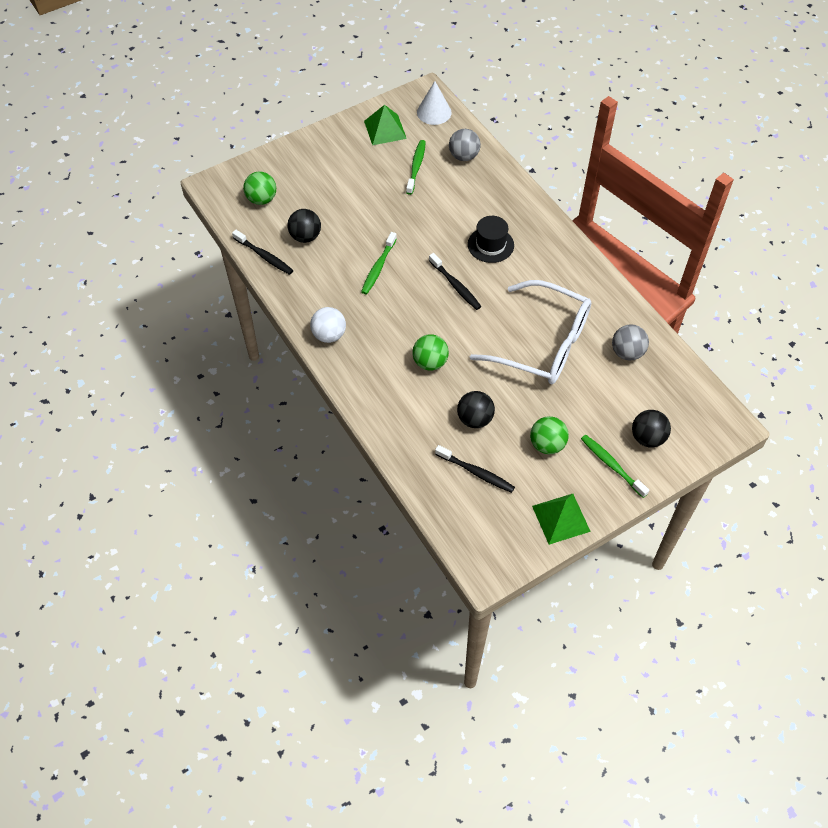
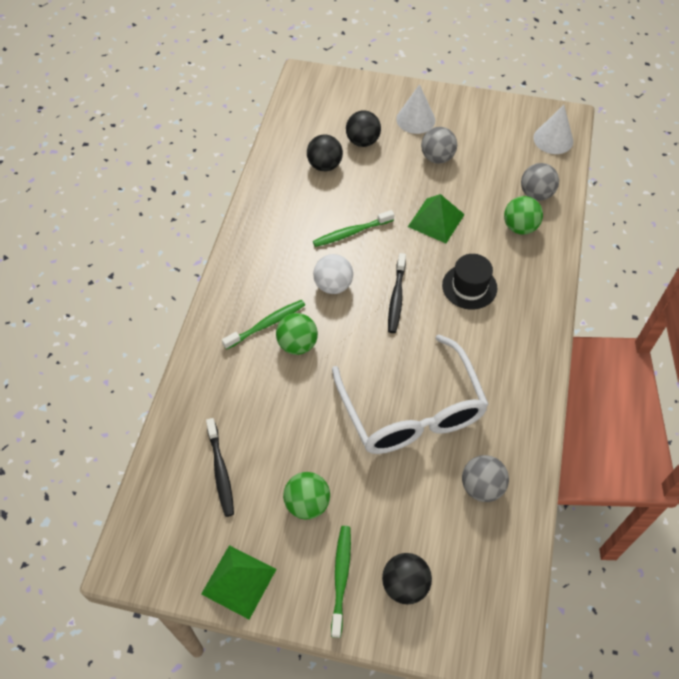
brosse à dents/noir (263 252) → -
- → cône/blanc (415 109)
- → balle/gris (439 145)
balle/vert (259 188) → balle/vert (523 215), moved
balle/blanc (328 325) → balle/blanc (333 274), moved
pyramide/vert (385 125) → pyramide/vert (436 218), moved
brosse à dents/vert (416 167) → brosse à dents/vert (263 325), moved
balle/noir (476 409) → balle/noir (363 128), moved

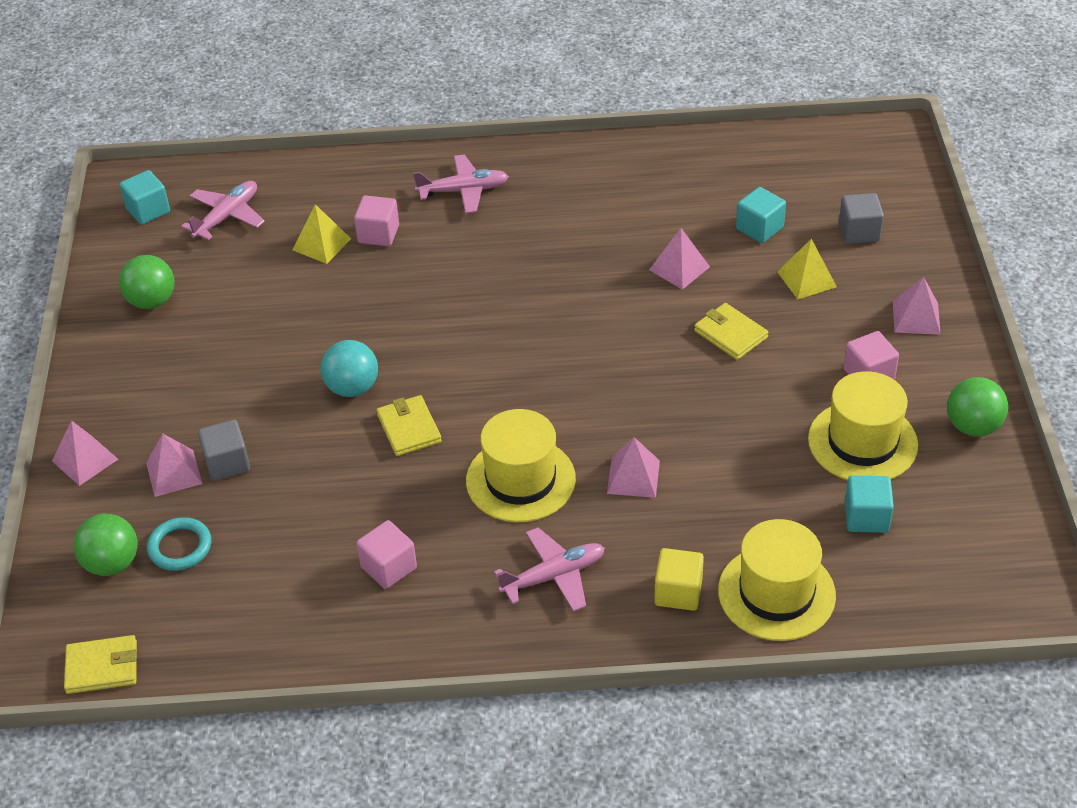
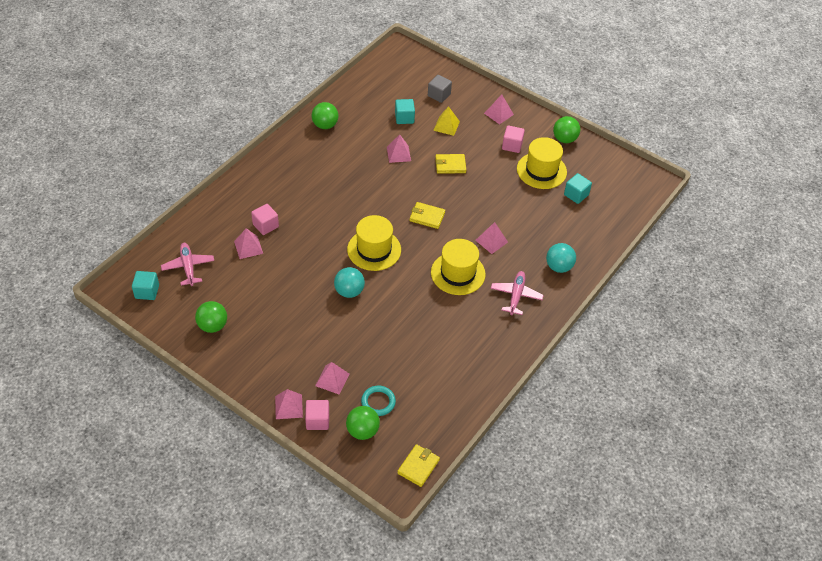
cube/gris (224 450) → -
avion/rose (461 184) → -
- → balle/vert (325 115)
cube/rose (386 554) → cube/rose (317 415), moved
portefeuille/jaune (409 425) → portefeuille/jaune (427 215), moved
chapeau/jaune (777 580) → chapeau/jaune (374 243), moved
cube/jaune (679 579) → balle/turquoise (561 258)
pyramide/jaune (321 234) → pyramide/rose (248 243)

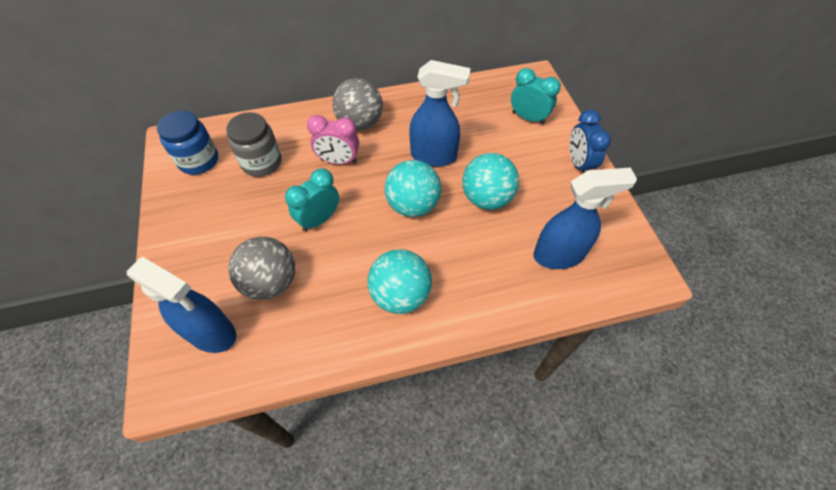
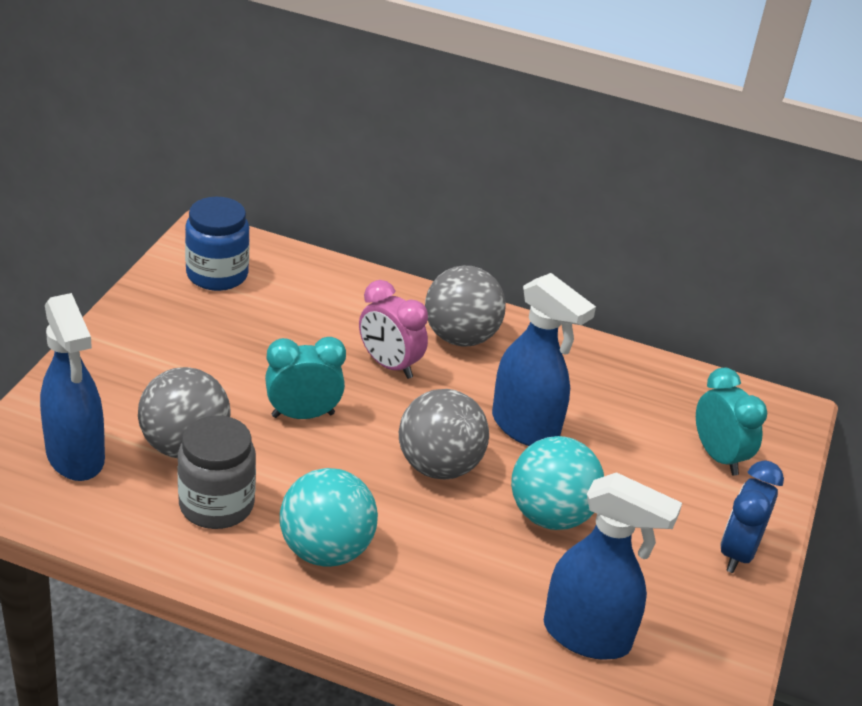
bocal/gris (253 144) → bocal/gris (217 472), moved
balle/turquoise (412 188) → balle/gris (444 434)

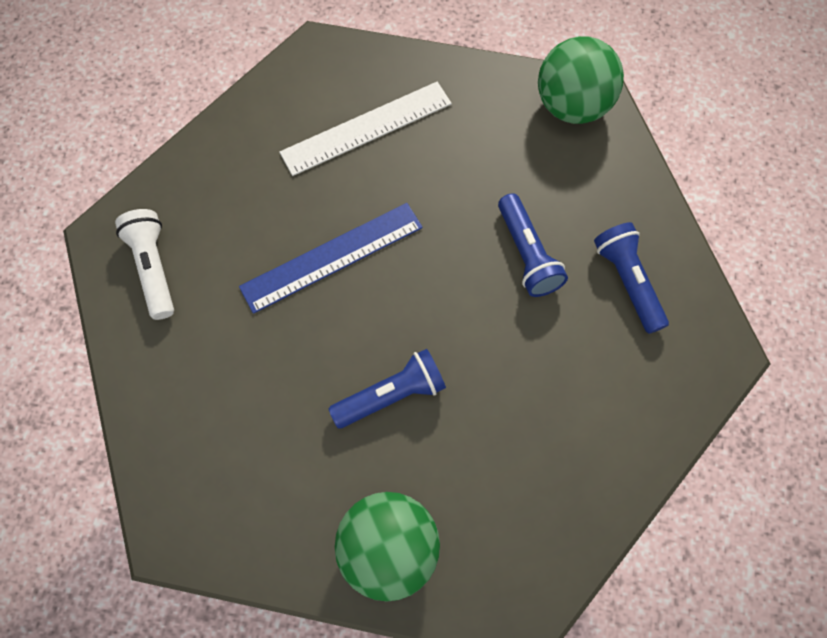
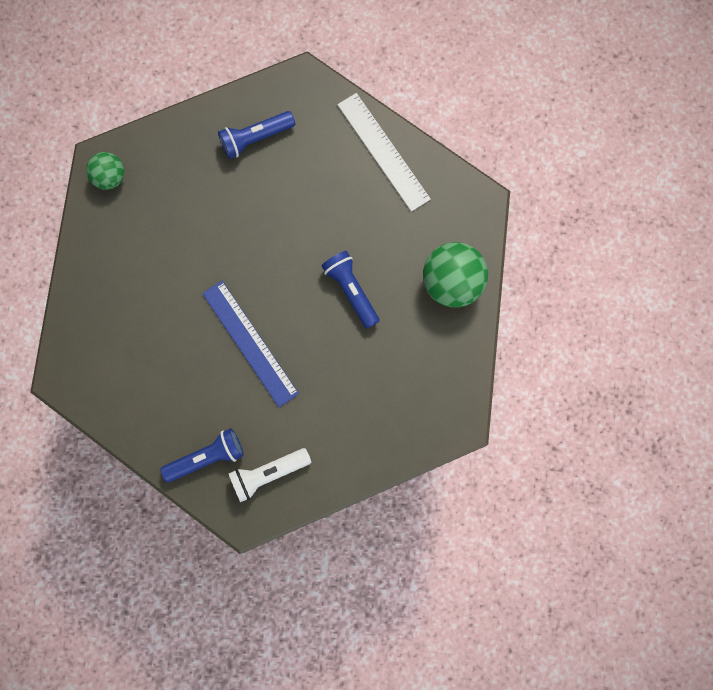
règle/blanc (365 129) → règle/blanc (384 152), moved
lampe de poche/bleu (533 245) → lampe de poche/bleu (202 455), moved
balle/vert (581 80) → balle/vert (105 171), x0.59

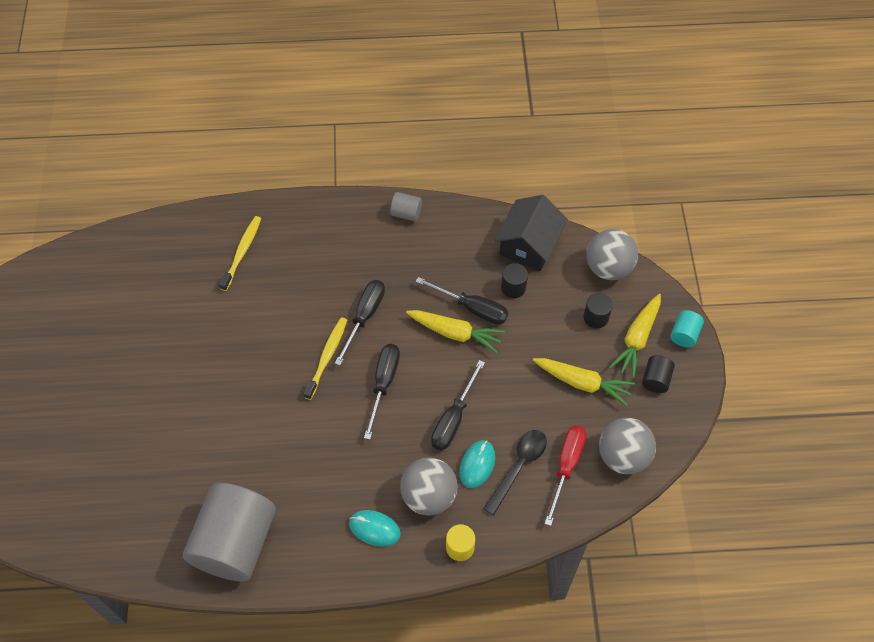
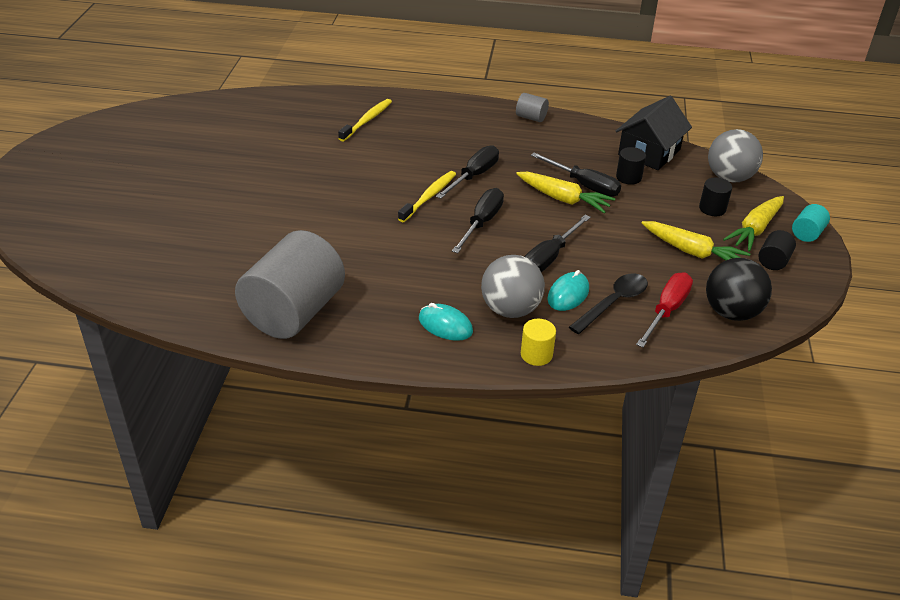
balle/gris (627 446) → balle/noir (739 289)

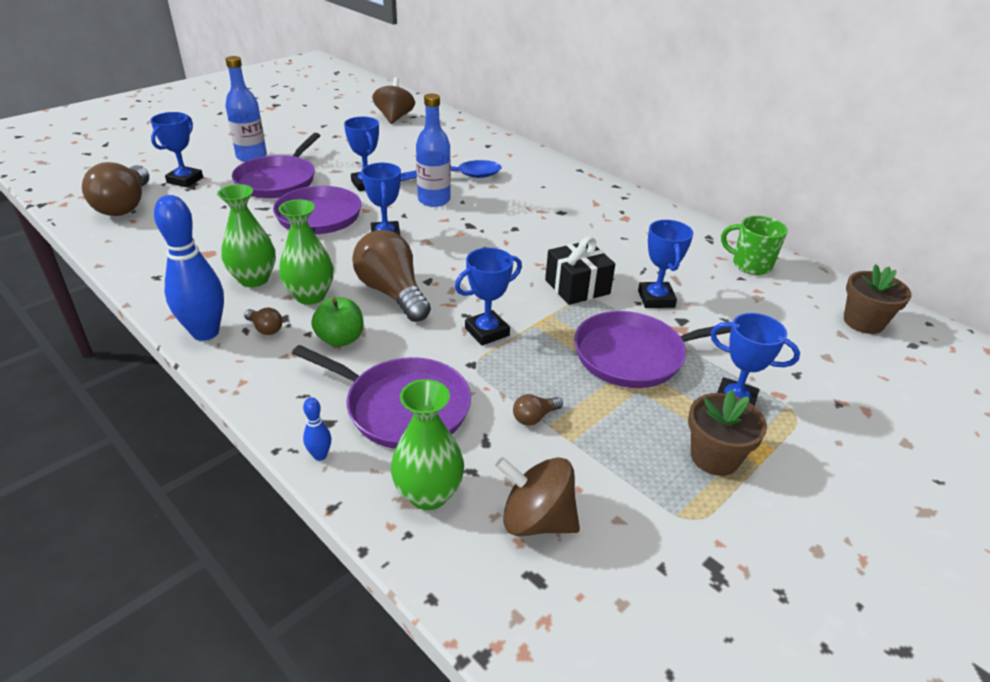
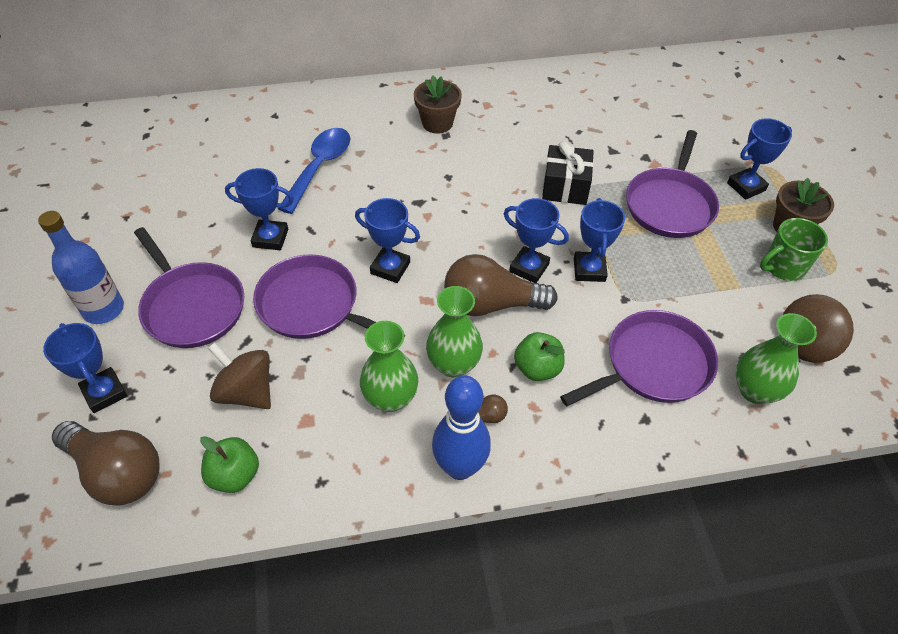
quille/bleu (317 429) → -
bouteille/bleu (433 150) → -
ampoule/marron (538 410) → -
- → pomme/vert (229 464)
toupie/marron (393 100) → toupie/marron (239 375), moved
trophée/bleu (665 264) → trophée/bleu (536 240), moved
tasse/vert (754 245) → tasse/vert (794 249), moved
pot de fleurs/marron (878 299) → pot de fleurs/marron (438 104), moved

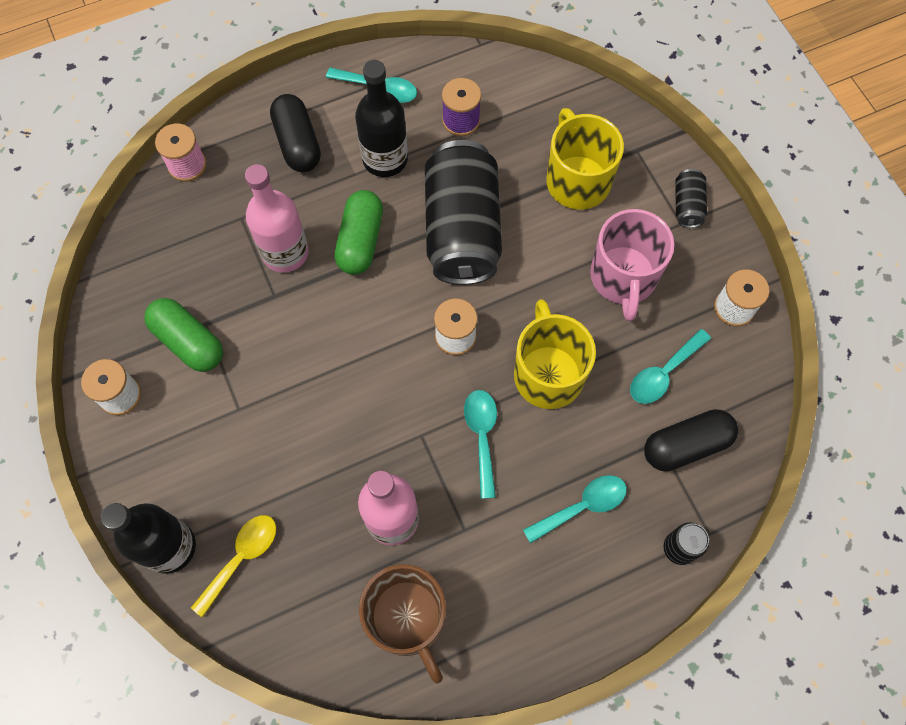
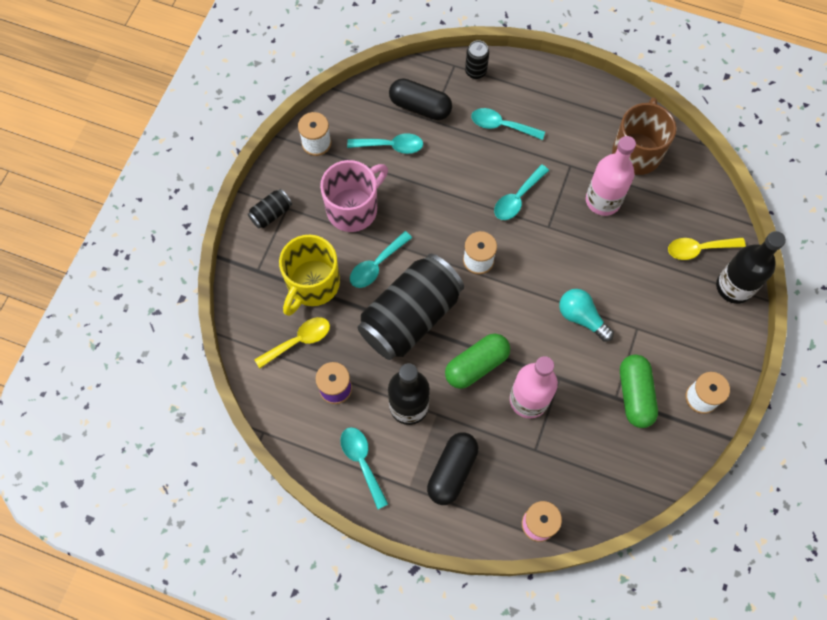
tasse/jaune (555 354) → -
- → cuillère/jaune (292 342)
- → cuillère/turquoise (381 259)
- → ampoule/turquoise (586 315)

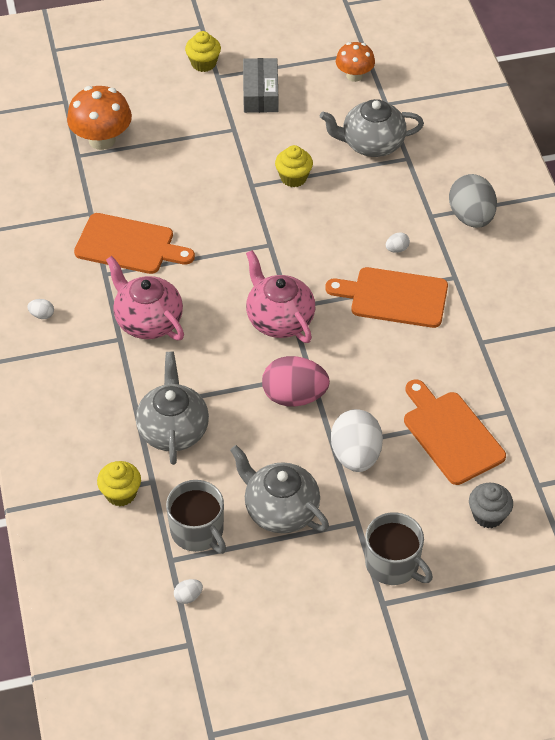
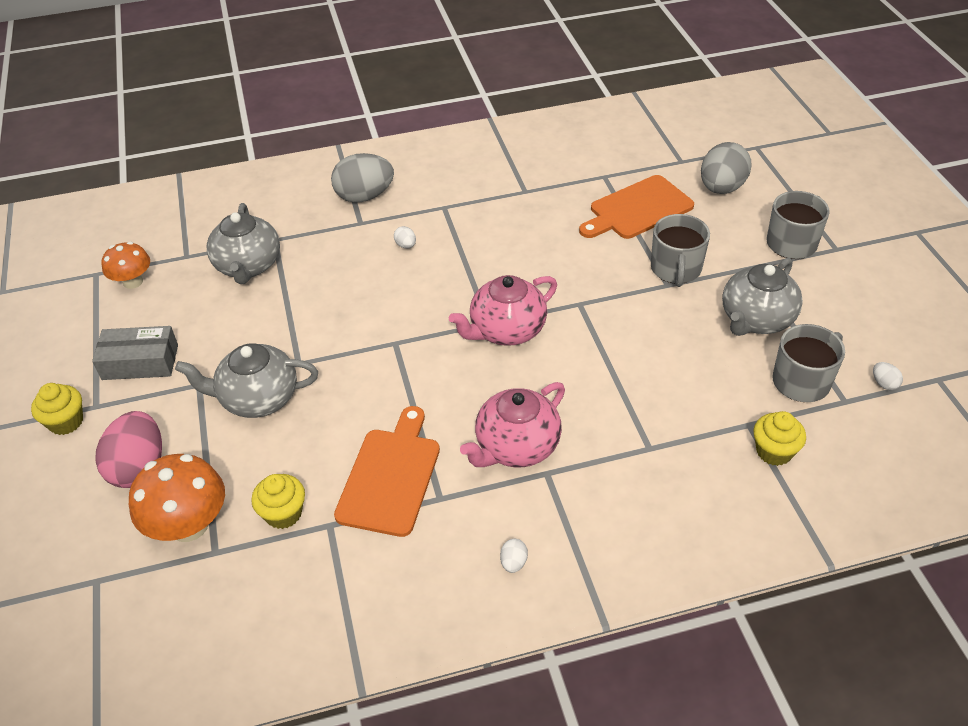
planche à découper/orange (386 297) → -
théière/gris (172 408) → théière/gris (246 380), moved
œuf/rose (296 381) → œuf/rose (128 449), moved
muffin/jaune (294 166) → muffin/jaune (278 501), moved
œuf/blanc (357 440) → tasse/gris (680 250)
muffin/gris (491 505) → œuf/gris (726 168)

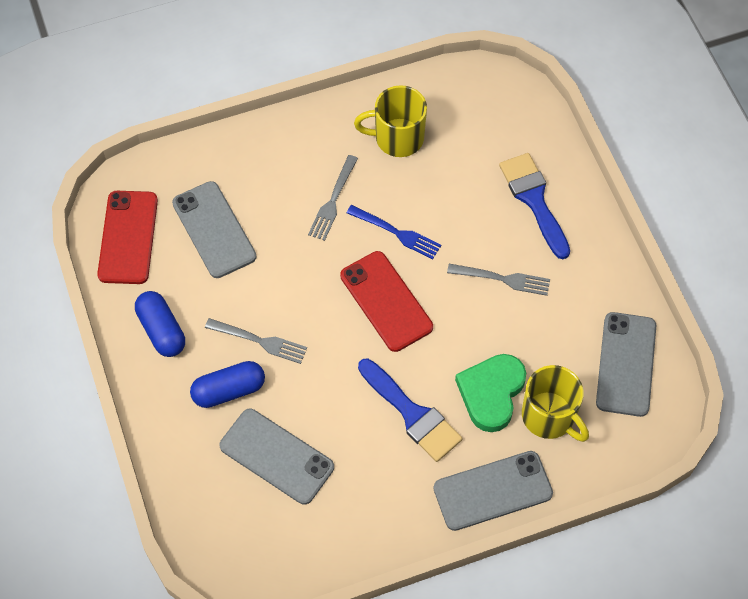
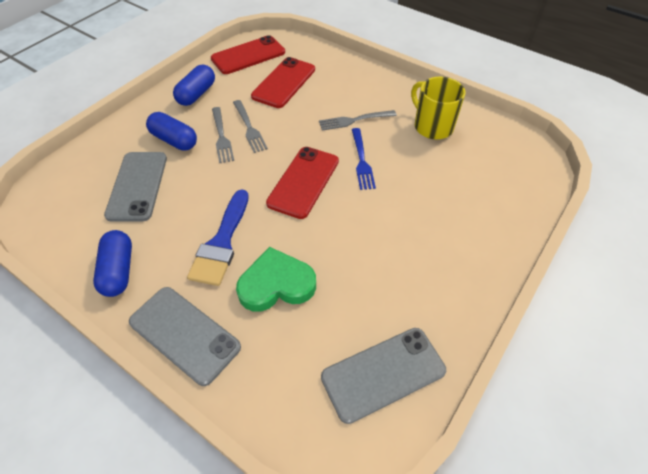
pinceau/bleu (534 206) → -
tasse/jaune (555 403) → -
- → gélule/bleu (112 263)
fourchette/gris (498 280) → fourchette/gris (250 126), moved
téléphone/gris (214 229) → téléphone/rouge (283 82)

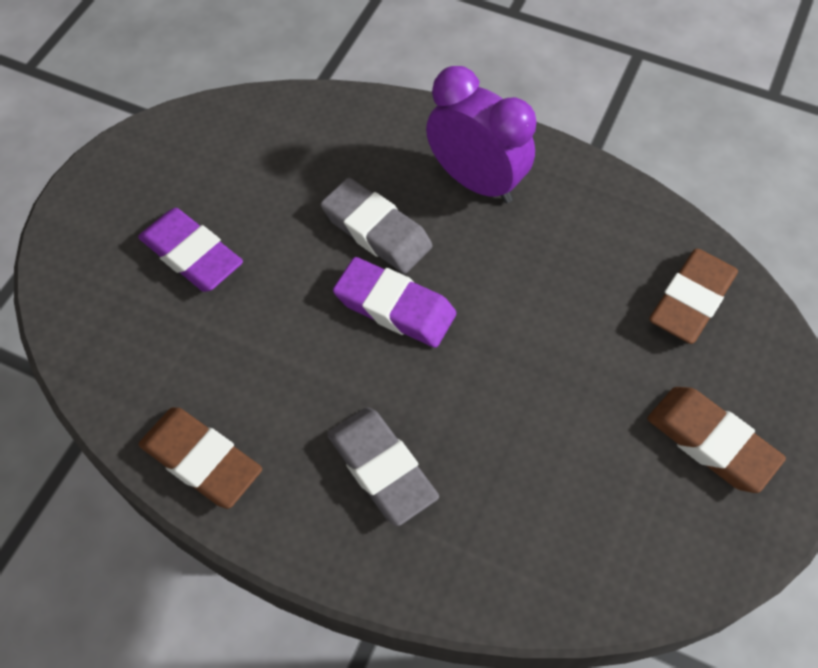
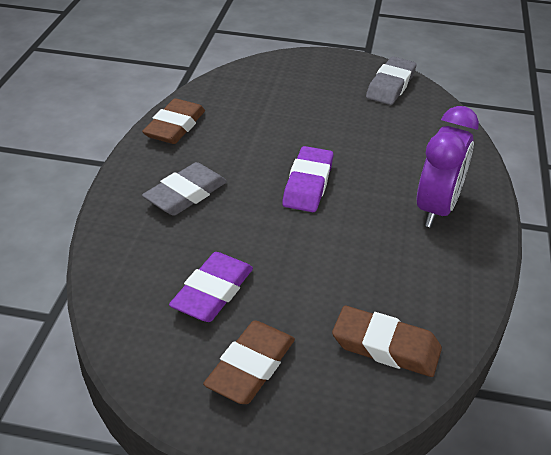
gomme/violet (190 250) → gomme/violet (211 287), moved
gomme/gris (376 226) → gomme/gris (391 80), moved

